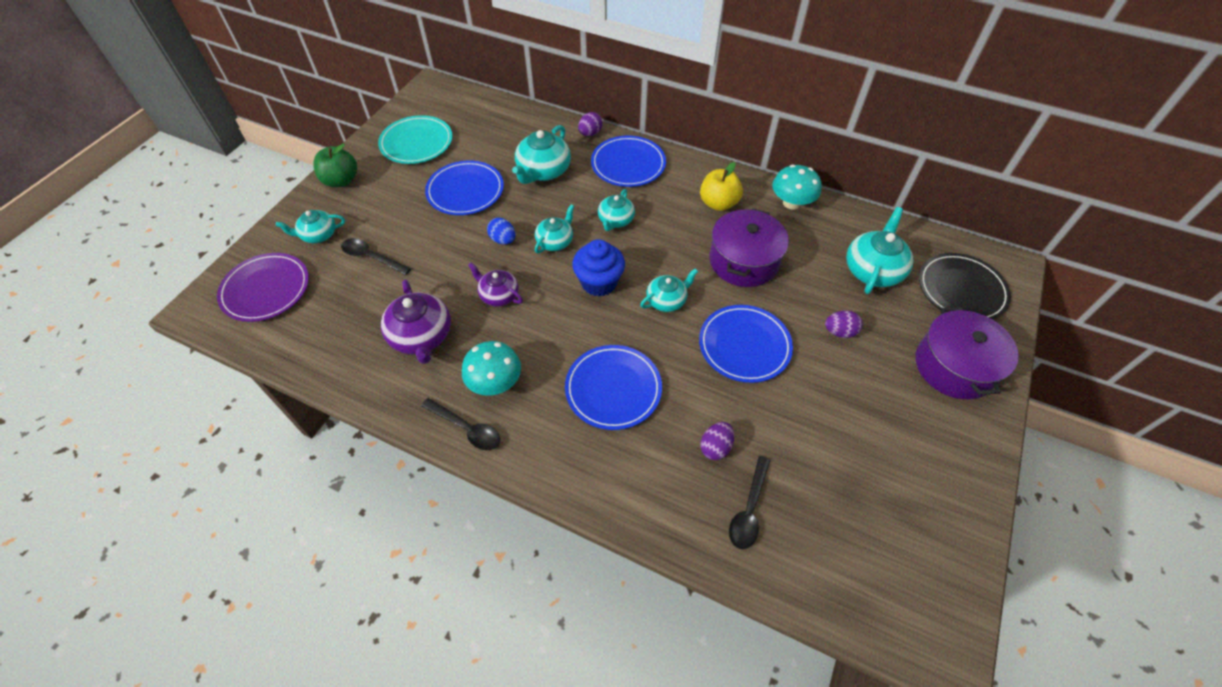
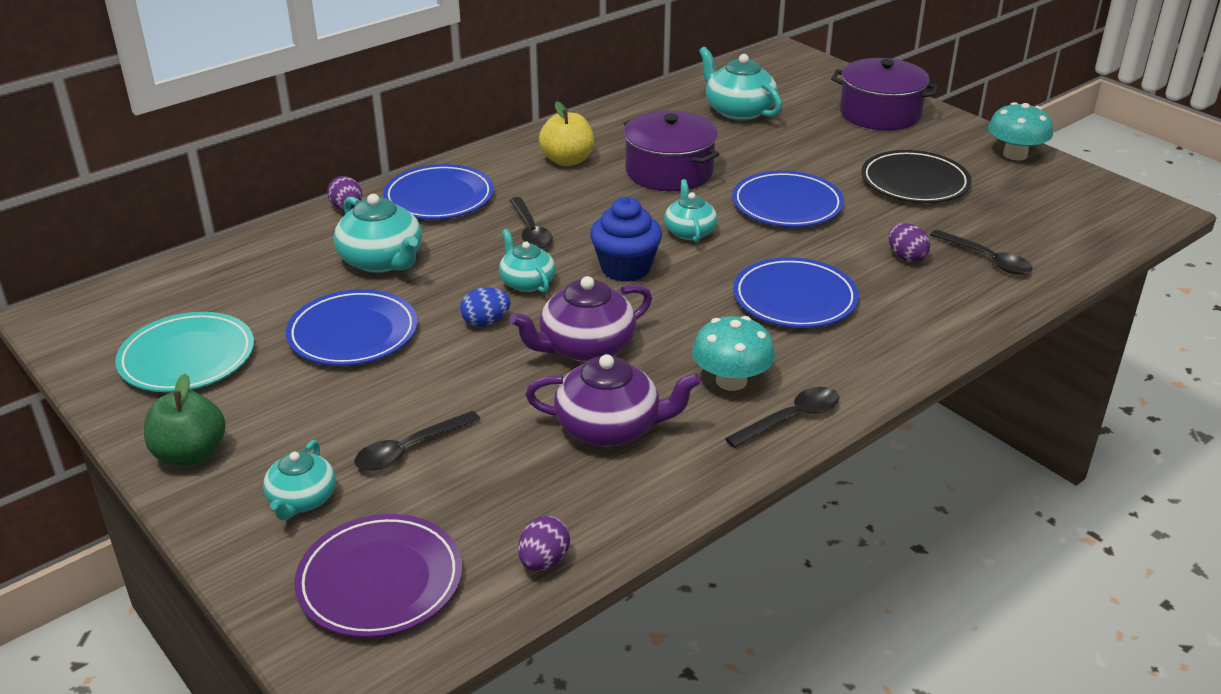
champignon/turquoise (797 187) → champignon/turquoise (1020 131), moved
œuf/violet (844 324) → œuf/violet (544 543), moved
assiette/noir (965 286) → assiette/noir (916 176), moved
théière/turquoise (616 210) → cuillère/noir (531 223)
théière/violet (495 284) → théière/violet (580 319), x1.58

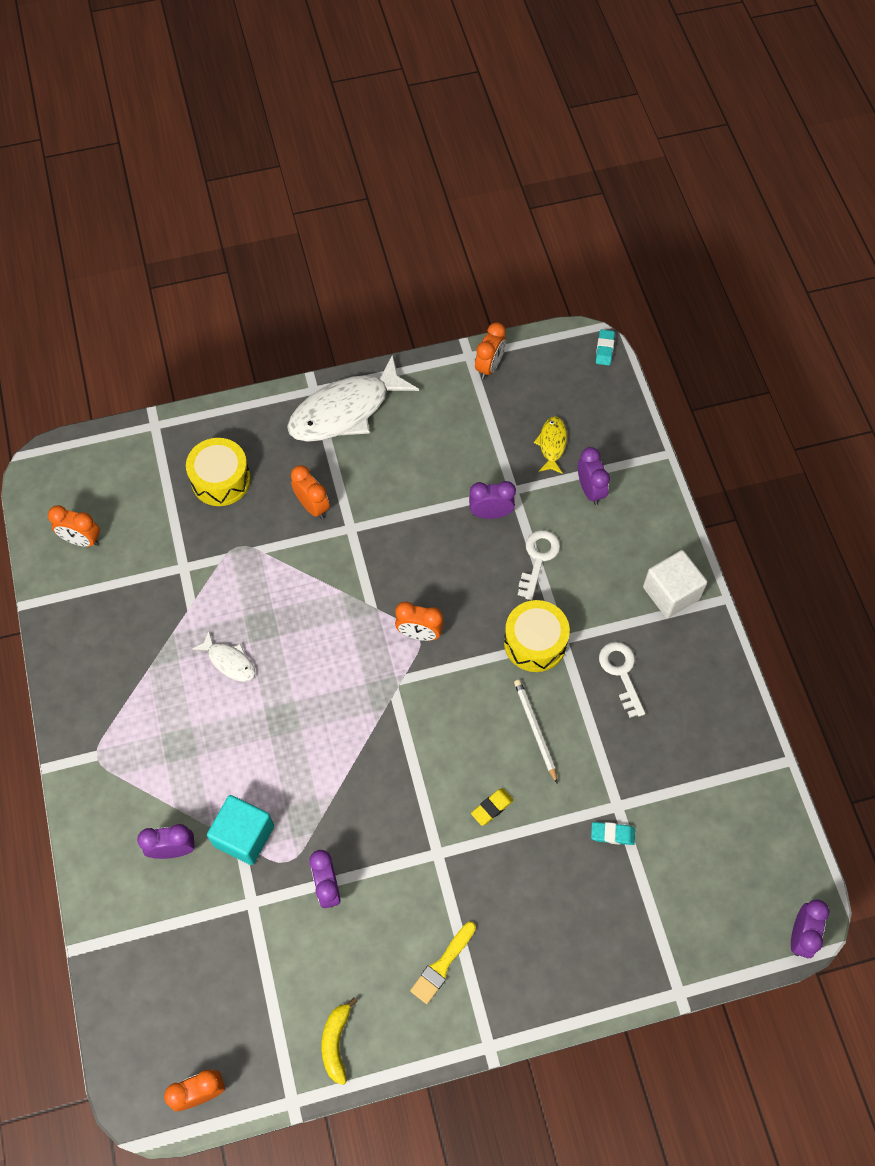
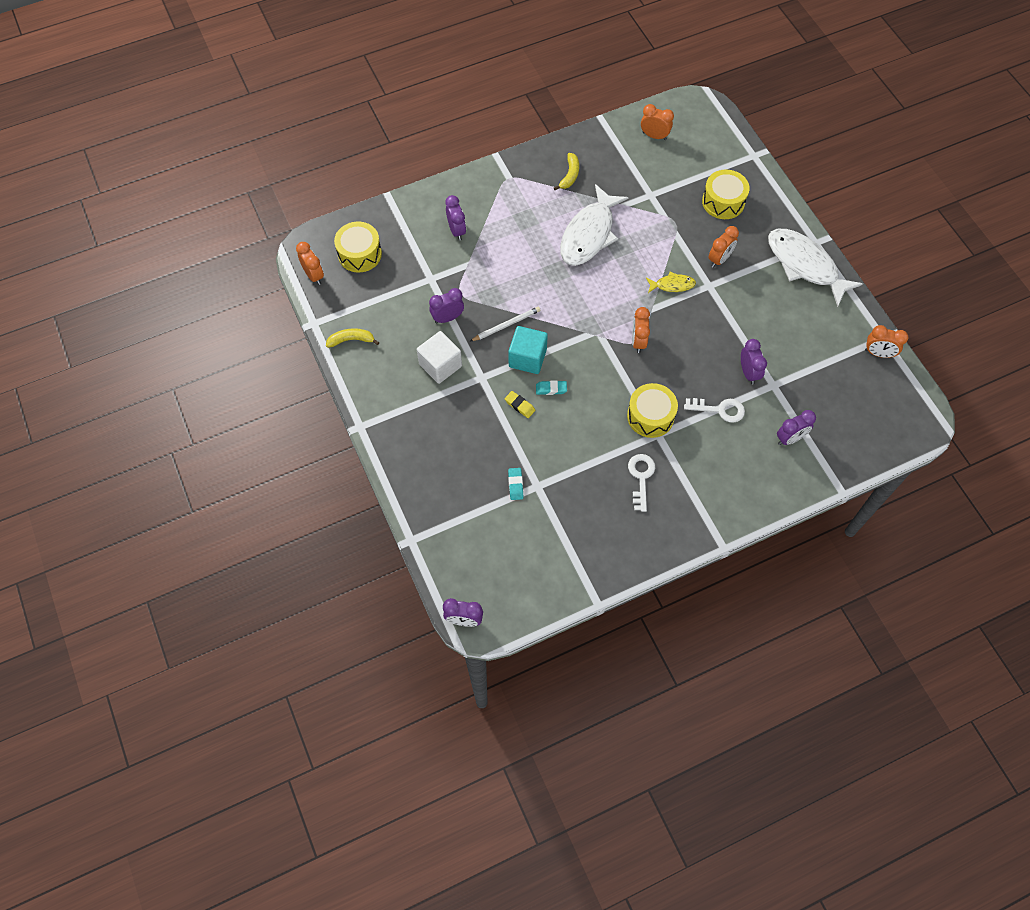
pinceau/jaune (443 963) → -
- → tambour/jaune (358 247)
- → banane/jaune (566 171)
cube/turquoise (240 830) → cube/turquoise (528 350), moved
crayon/blanc (536 732) → crayon/blanc (505 324), moved
poisson/jaune (550 445) → poisson/jaune (671 282), moved
gomme/turquoise (605 348) → gomme/turquoise (551 387), moved
cube/blanc (675 584) → cube/blanc (439 357), moved
réveil/orange (74 526) → réveil/orange (657 122), 105 degrees clockwise
clé/blanc (622 680) → clé/blanc (641 483), 60 degrees counterclockwise
poisson/blanc (223 656) → poisson/blanc (594 225), x2.12

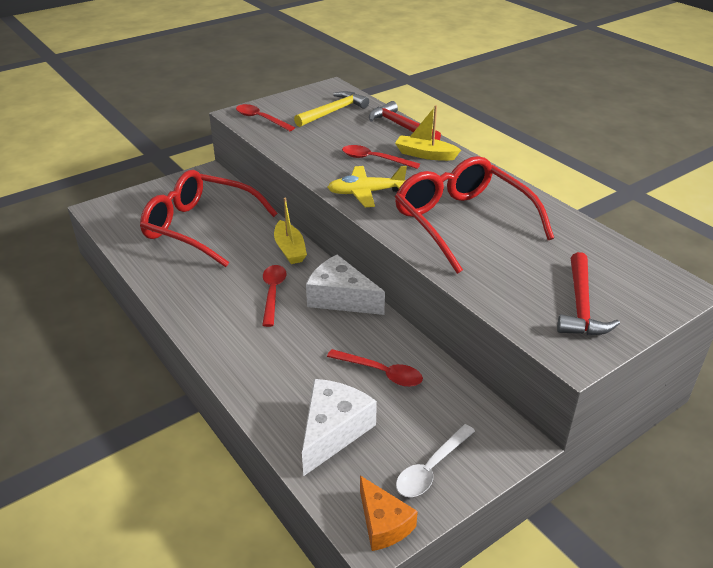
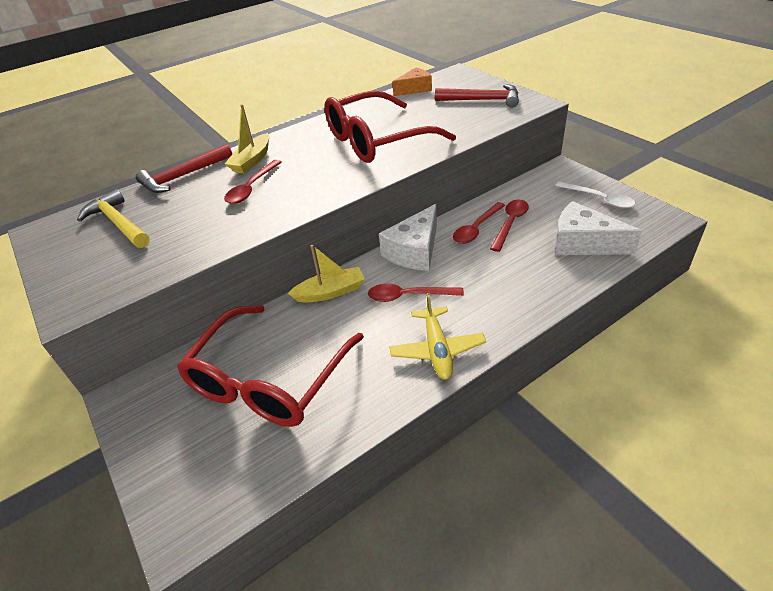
cuillère/rouge (265 117) → cuillère/rouge (479 223), moved
avion/jaune (367 186) → avion/jaune (437 336), moved
fromage/orange (389 513) → fromage/orange (412 82), moved

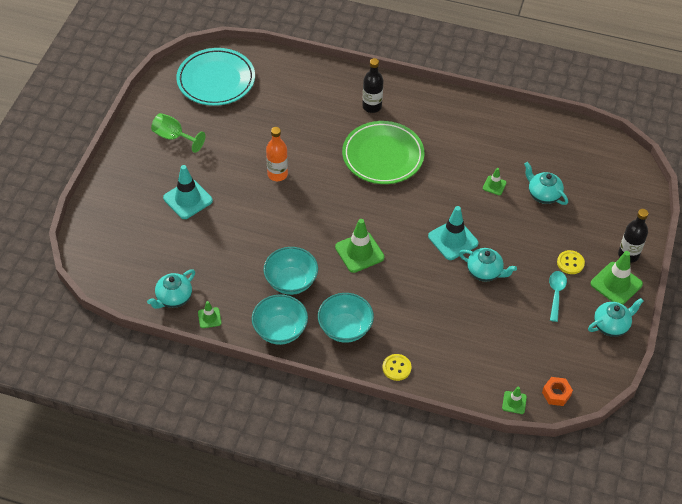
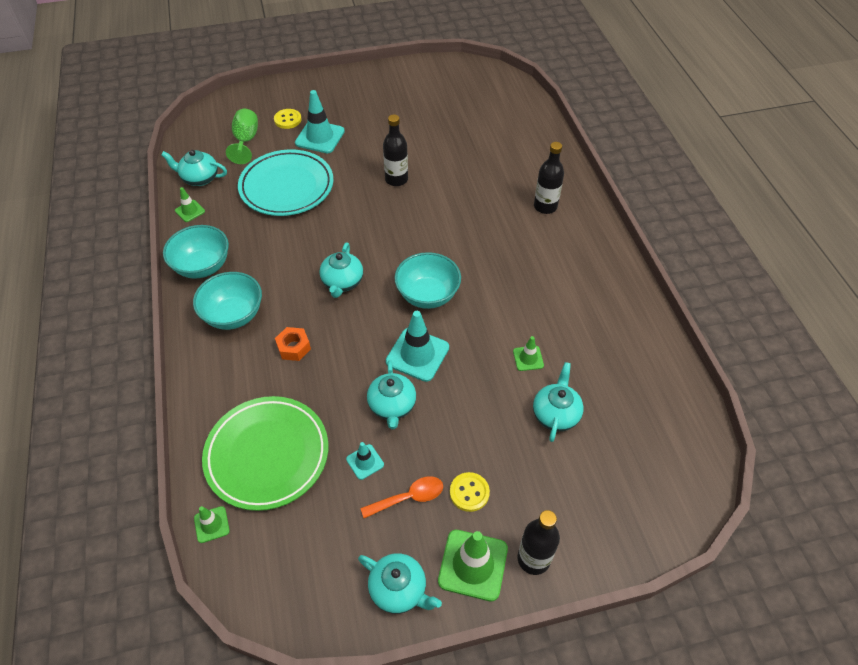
- → cône de chantier/turquoise (365 461)
verre à pied/vert (178 133) → verre à pied/vert (242 136), moved
assiette/turquoise (215 77) → assiette/turquoise (286 182), moved
bol/turquoise (291 271) → bol/turquoise (427 280), moved
assiette/vert (383 152) → assiette/vert (265 453), moved
bouton/jaune (397 367) → bouton/jaune (287 119), moved
écrou/orange (557 391) → écrou/orange (293 344), moved
cône de chantier/vert (360 246) → théière/turquoise (341 270)
bouteille/orange (277 154) → bouteille/noir (395 150)
cuillère/turquoise (558 296) → cuillère/orange (401 497)

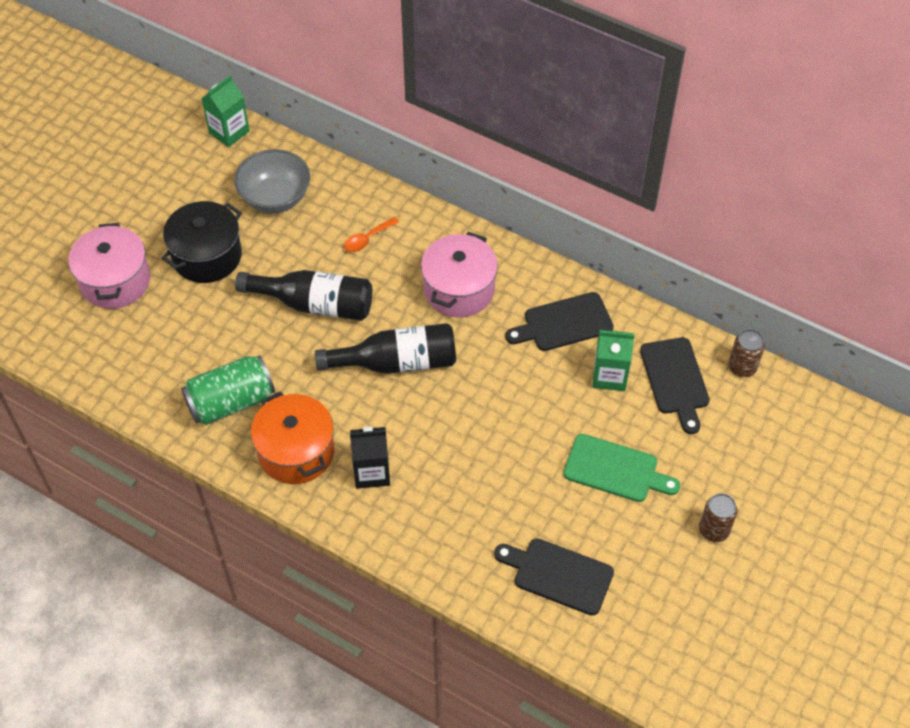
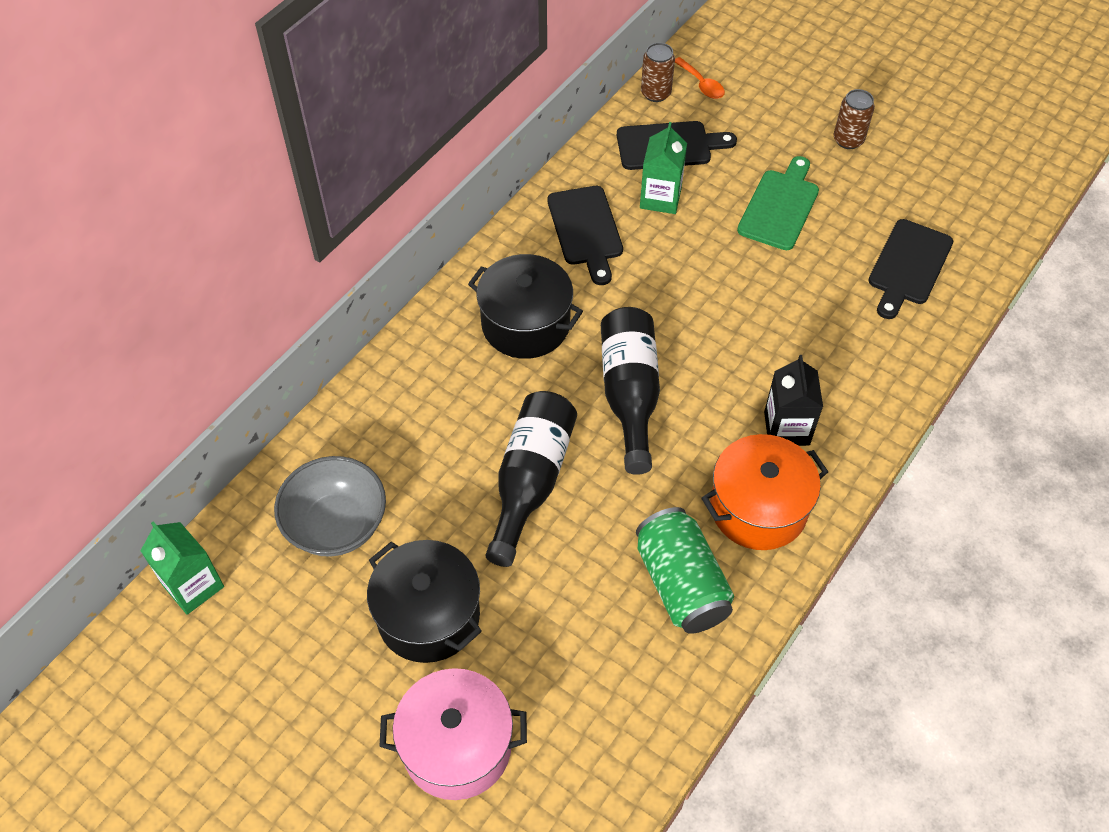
cuillère/orange (371 234) → cuillère/orange (700 78), moved
marmite/rose (459 275) → marmite/noir (525 306)

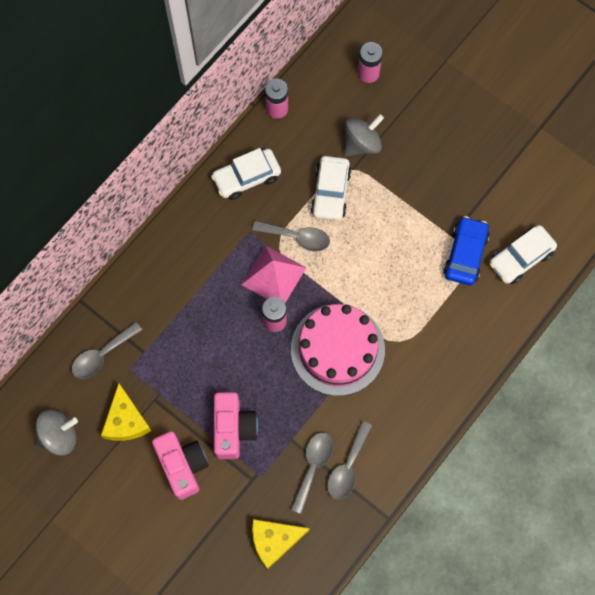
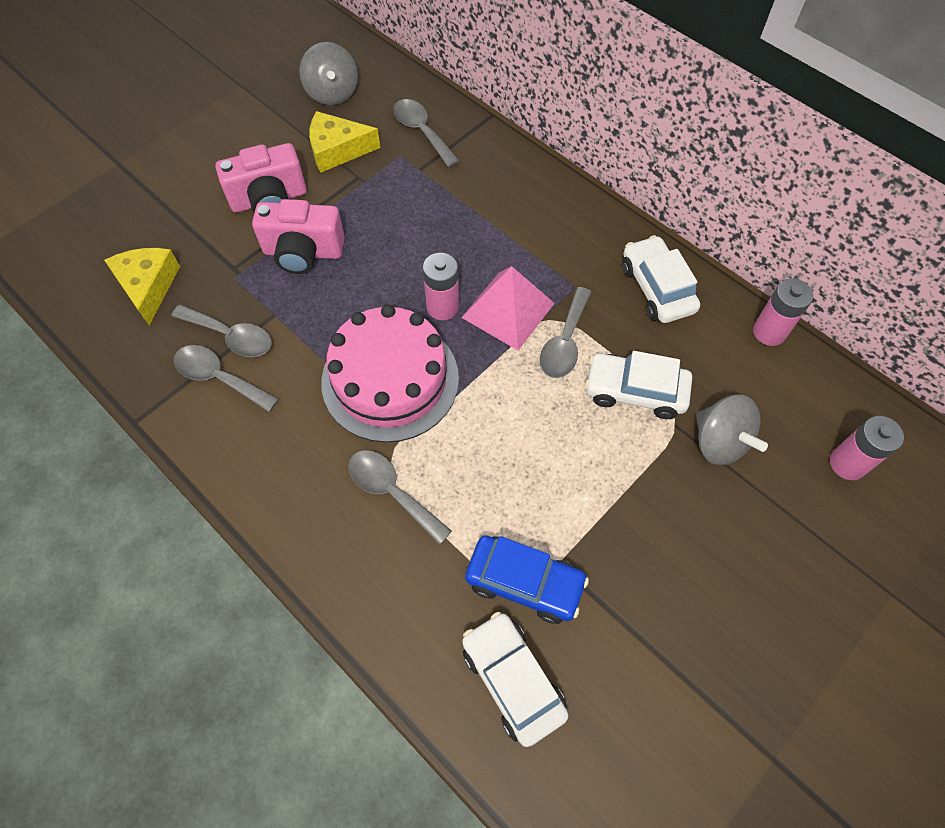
- → cuillère/gris (400 497)

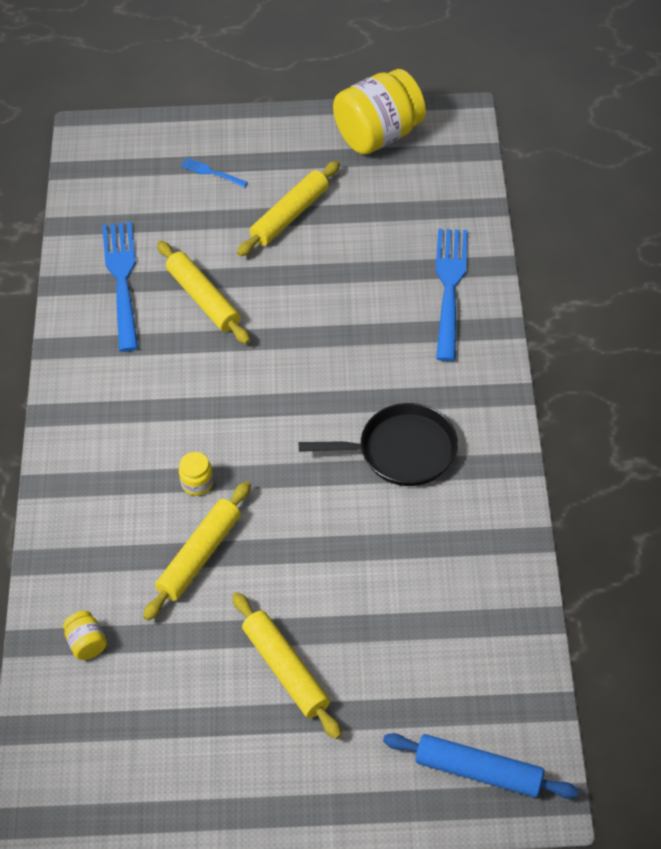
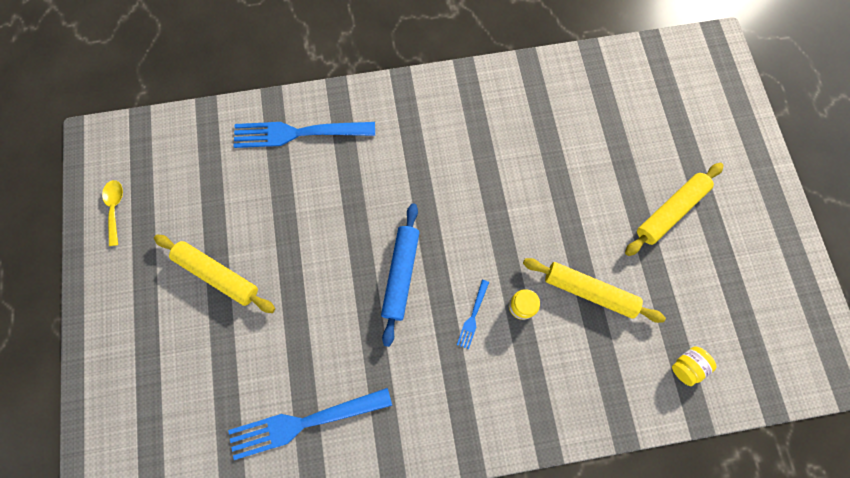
rouleau à pâtisserie/jaune (203 292) → -
poêle/noir (378 444) → -
fourchette/bleu (214 173) → fourchette/bleu (473 314), moved
rouleau à pâtisserie/bleu (481 766) → rouleau à pâtisserie/bleu (400 275), moved
bocal/jaune (379 111) → cuillère/jaune (112 213)

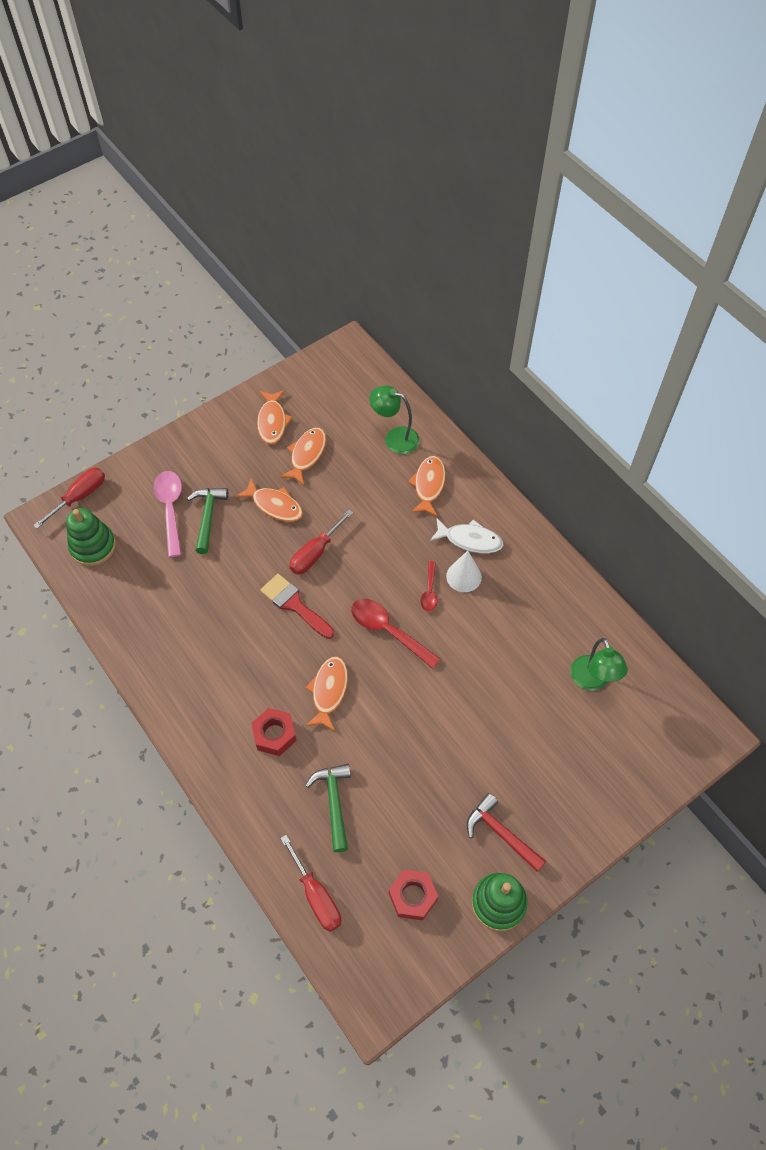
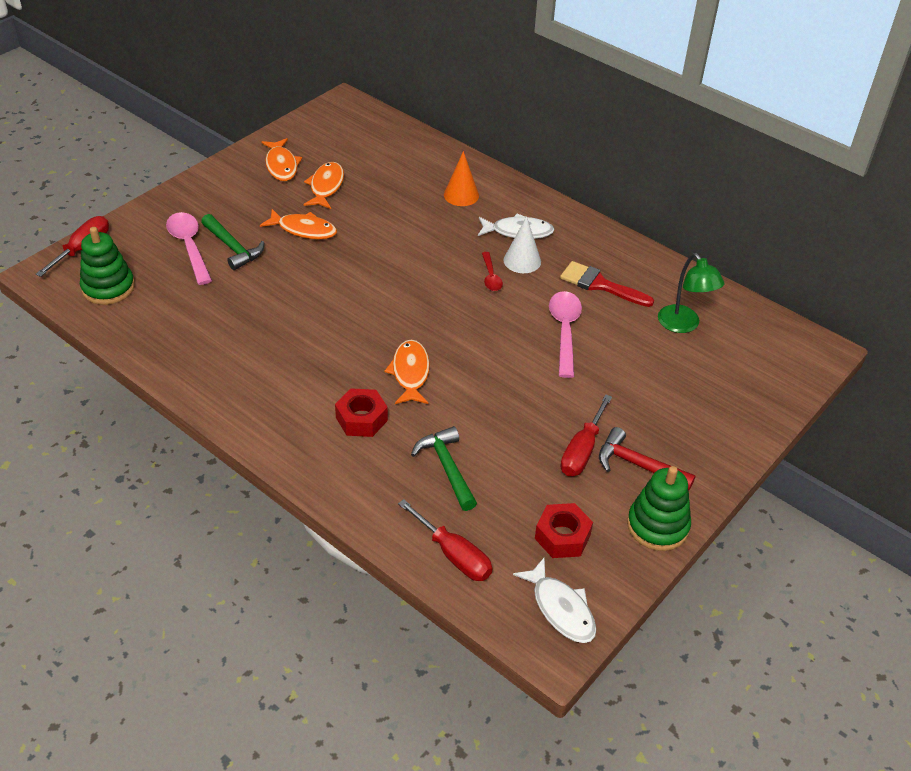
cuillère/rouge (395 634) → -
lampe/vert (394 419) → -
- → poisson/blanc (554 600)
- → cuillère/rose (565 334)
pinceau/rouge (297 606) → pinceau/rouge (607 284), moved
tournevis/rouge (321 542) → tournevis/rouge (586 435), moved
poisson/orange (427 486) → cône/orange (461 178)
marteau/vert (207 521) → marteau/vert (232 242), 150 degrees clockwise

